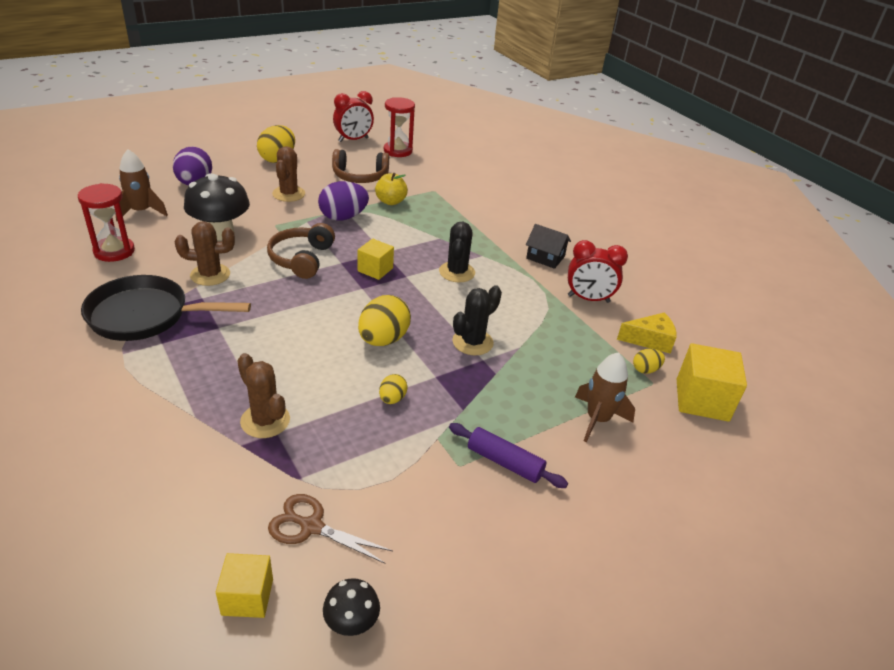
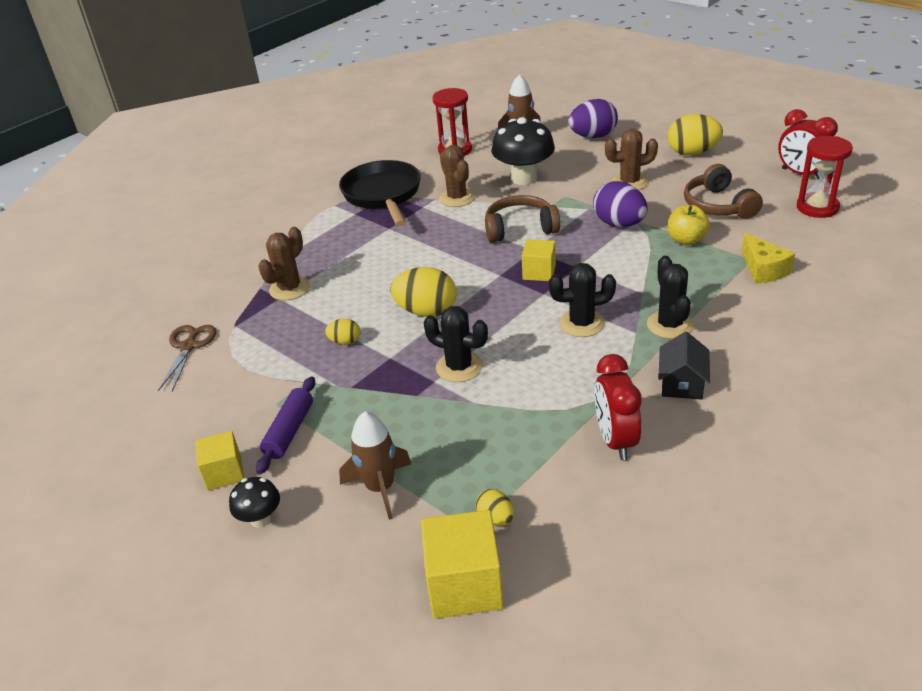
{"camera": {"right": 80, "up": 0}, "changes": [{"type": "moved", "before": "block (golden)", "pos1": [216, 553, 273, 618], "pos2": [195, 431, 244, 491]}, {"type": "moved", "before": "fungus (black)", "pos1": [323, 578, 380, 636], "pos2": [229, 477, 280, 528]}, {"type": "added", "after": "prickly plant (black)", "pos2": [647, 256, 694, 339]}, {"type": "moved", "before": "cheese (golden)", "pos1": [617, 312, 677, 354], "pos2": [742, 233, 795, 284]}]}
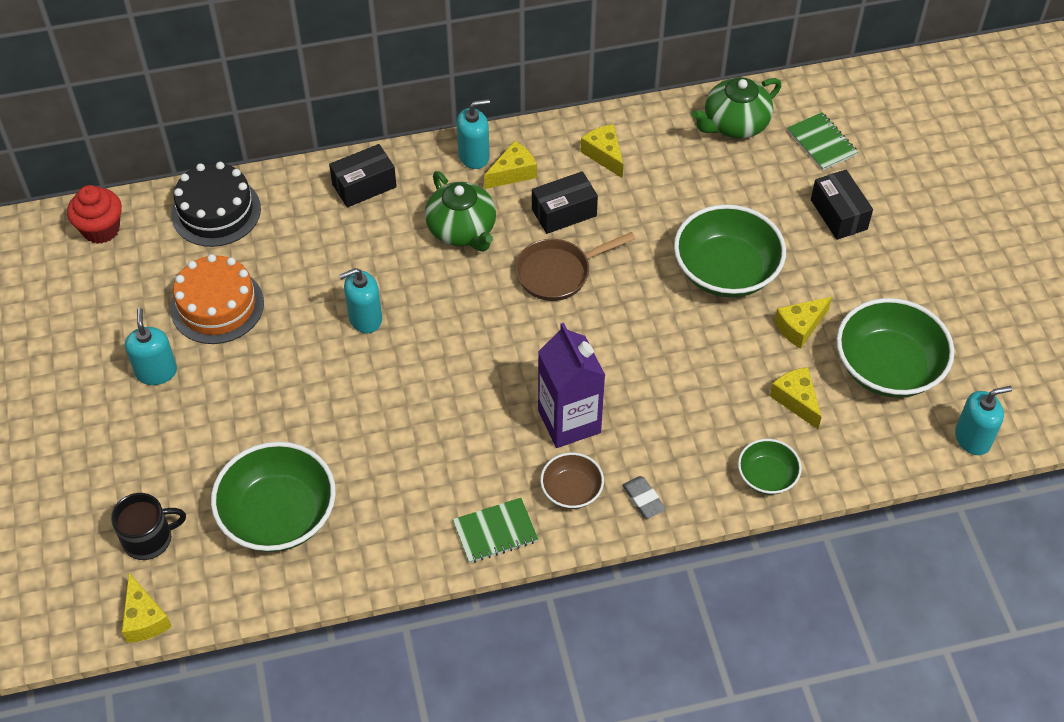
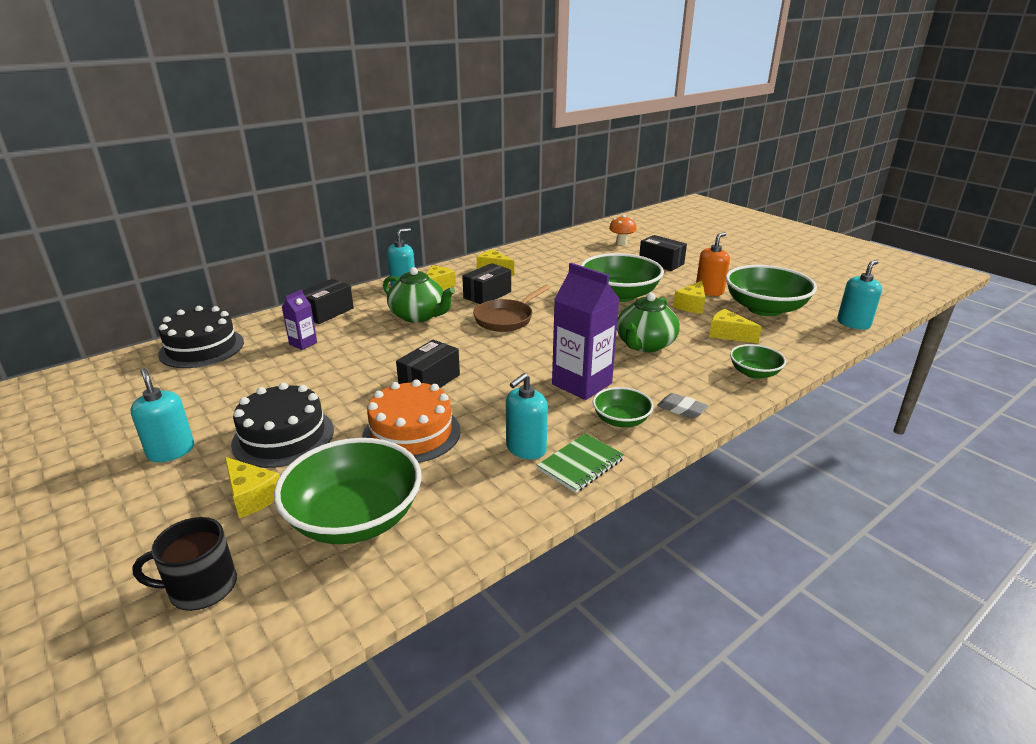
{"camera": {"right": -25, "up": -25}, "changes": [{"type": "turned", "before": "tea mug (black)", "pos1": [111, 493, 186, 560], "pos2": [132, 517, 237, 611], "turn": -150}, {"type": "moved", "before": "cheese (golden)", "pos1": [122, 573, 172, 643], "pos2": [225, 457, 280, 518]}, {"type": "added", "after": "layer cake (black)", "pos2": [231, 382, 334, 468]}, {"type": "added", "after": "carton (purple)", "pos2": [282, 290, 317, 350]}, {"type": "moved", "before": "layer cake (orange-coloured)", "pos1": [171, 254, 264, 344], "pos2": [362, 379, 461, 463]}, {"type": "added", "after": "parcel (black)", "pos2": [396, 340, 460, 388]}, {"type": "moved", "before": "soap pump (aqua)", "pos1": [339, 268, 382, 333], "pos2": [506, 373, 548, 460]}, {"type": "recoloured", "before": "deep dish (dark brown)", "after": "deep dish (leaf-green)", "pos1": [540, 452, 604, 509], "pos2": [593, 387, 653, 427]}, {"type": "replaced", "before": "notebook (leaf-green)", "after": "fungus (orange-coloured)", "pos1": [787, 112, 858, 171], "pos2": [609, 215, 637, 245]}, {"type": "moved", "before": "teapot (leaf-green)", "pos1": [692, 77, 781, 139], "pos2": [617, 293, 680, 352]}, {"type": "added", "after": "soap pump (orange-coloured)", "pos2": [696, 232, 730, 296]}, {"type": "removed", "before": "muffin (red)", "pos1": [67, 185, 122, 244]}]}
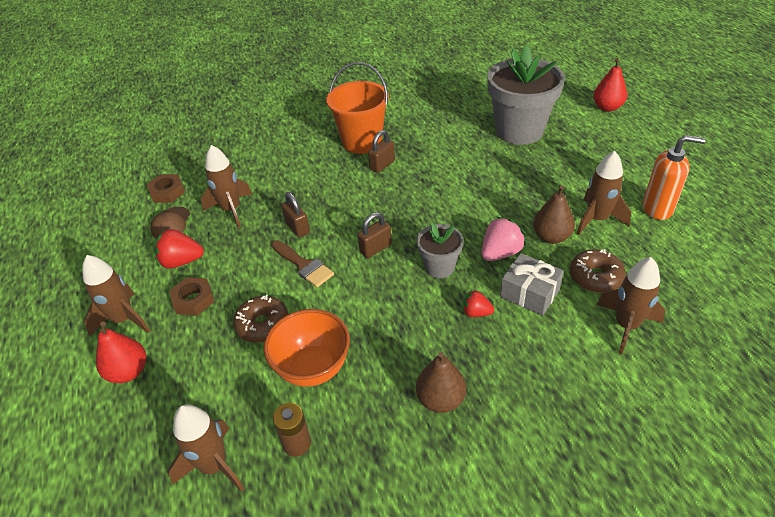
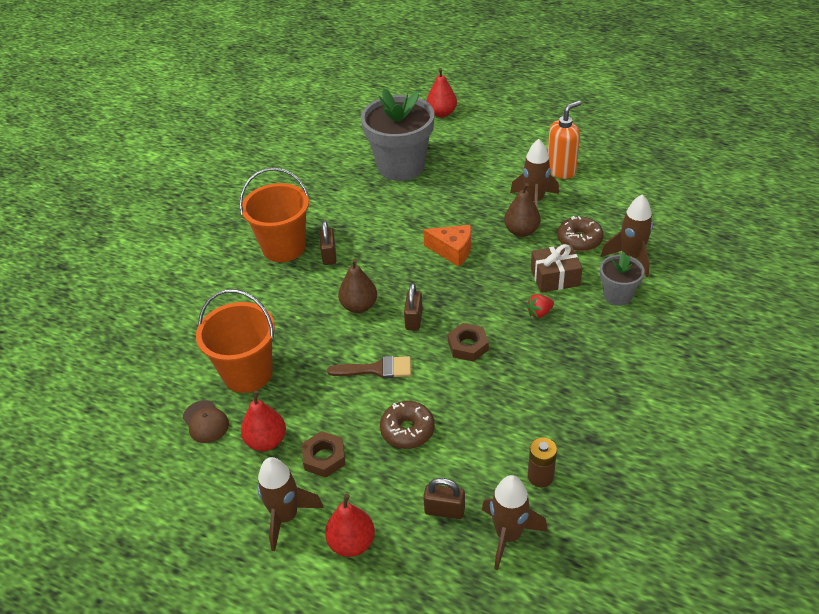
{"camera": {"right": -45, "up": 0}, "changes": [{"type": "replaced", "before": "rocket (dark brown)", "after": "pail (orange-coloured)", "pos1": [201, 145, 252, 228], "pos2": [196, 289, 275, 393]}, {"type": "replaced", "before": "toy strawberry (red)", "after": "pear (red)", "pos1": [154, 229, 204, 268], "pos2": [241, 390, 286, 451]}, {"type": "moved", "before": "pear (dark brown)", "pos1": [416, 352, 466, 413], "pos2": [338, 259, 377, 313]}, {"type": "added", "after": "cheese (orange-coloured)", "pos2": [423, 225, 471, 267]}, {"type": "moved", "before": "small lock (dark brown)", "pos1": [281, 192, 310, 238], "pos2": [423, 478, 465, 519]}, {"type": "moved", "before": "hexagon nut (dark brown)", "pos1": [147, 174, 185, 203], "pos2": [448, 323, 489, 362]}, {"type": "recoloured", "before": "gift (ash-grey)", "after": "gift (dark brown)", "pos1": [500, 253, 564, 316], "pos2": [531, 244, 582, 293]}, {"type": "moved", "before": "plant pot (ash-grey)", "pos1": [417, 223, 463, 278], "pos2": [600, 252, 645, 306]}, {"type": "removed", "before": "deep dish (orange-coloured)", "pos1": [264, 309, 350, 387]}, {"type": "removed", "before": "toy strawberry (rose-pink)", "pos1": [481, 217, 526, 261]}]}
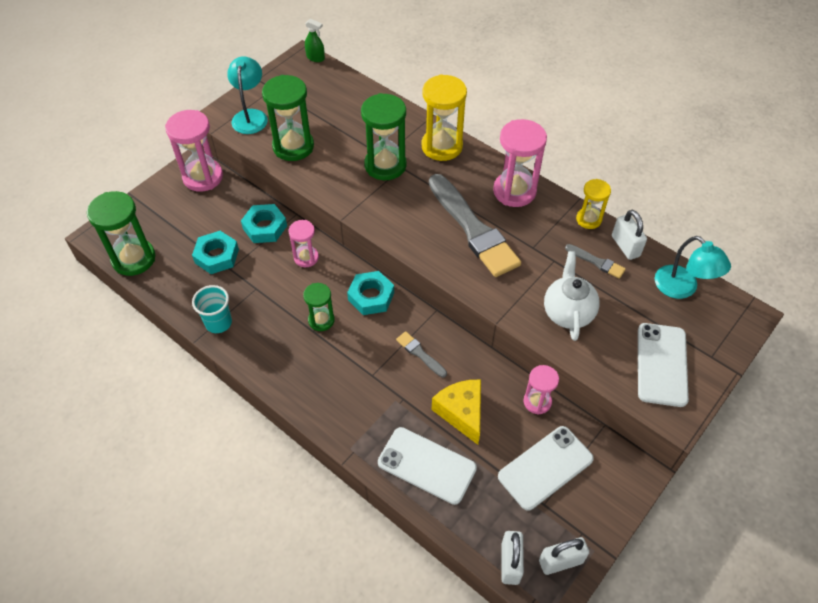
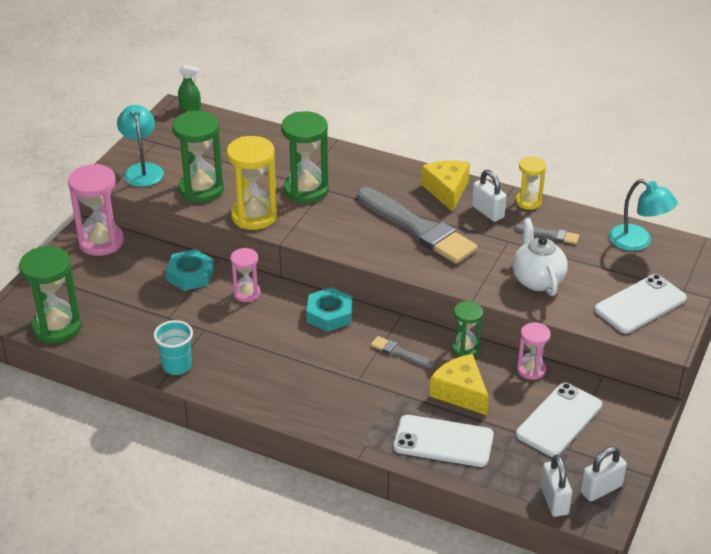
{"camera": {"right": -15, "up": -15}, "changes": [{"type": "moved", "before": "sandglass (golden)", "pos1": [422, 74, 467, 161], "pos2": [227, 136, 277, 230]}, {"type": "replaced", "before": "sandglass (rose-pink)", "after": "cheese (golden)", "pos1": [493, 119, 547, 207], "pos2": [421, 160, 470, 212]}, {"type": "moved", "before": "sandglass (leaf-green)", "pos1": [303, 283, 335, 331], "pos2": [452, 301, 483, 357]}, {"type": "moved", "before": "small lock (snow-white)", "pos1": [612, 210, 647, 260], "pos2": [472, 170, 507, 222]}, {"type": "turned", "before": "smartphone (snow-white)", "pos1": [638, 323, 689, 407], "pos2": [594, 274, 687, 333], "turn": 60}, {"type": "removed", "before": "hexagon nut (aqua)", "pos1": [192, 231, 239, 274]}]}
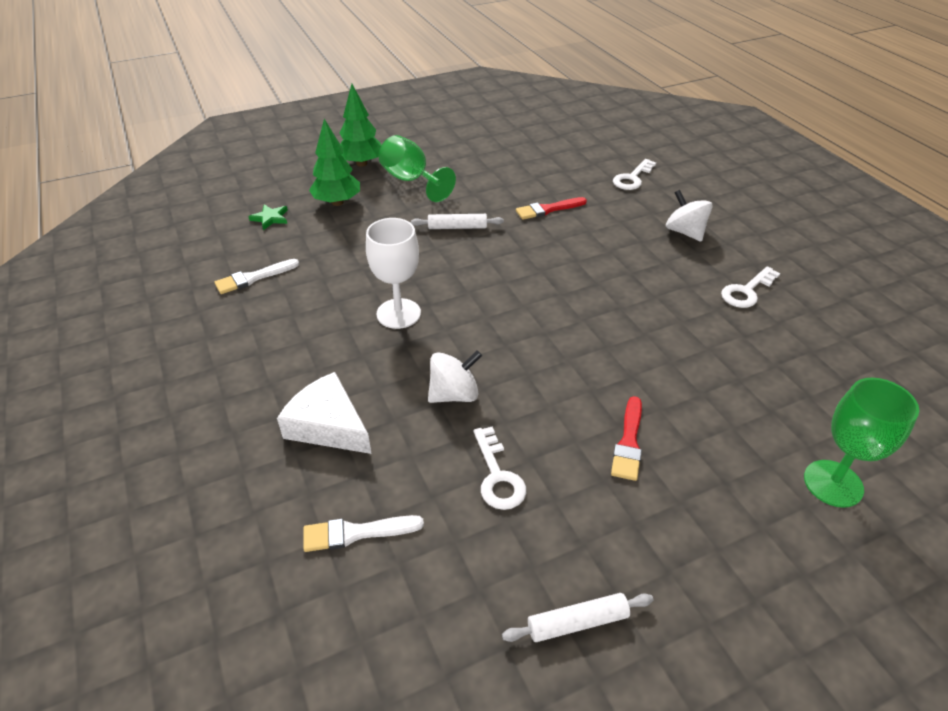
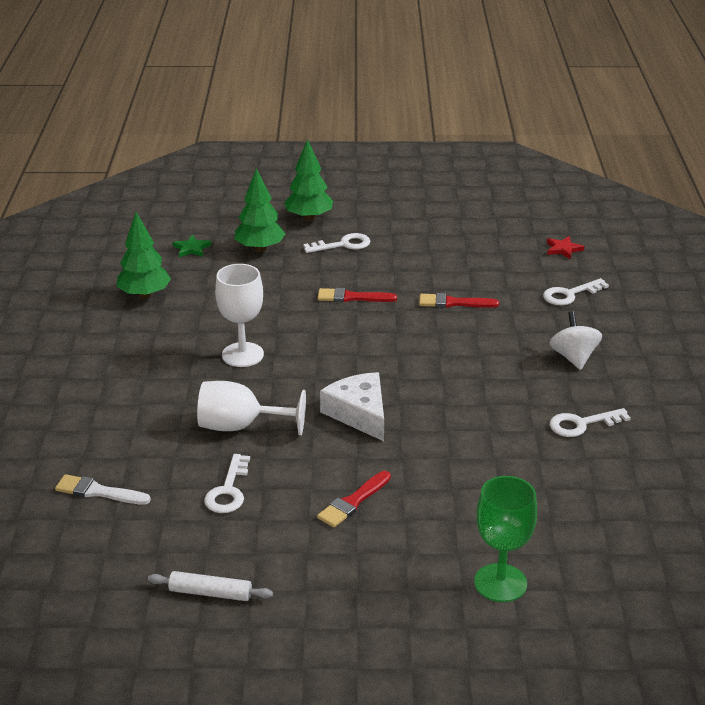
{"camera": {"right": 25, "up": -10}, "changes": [{"type": "replaced", "before": "brush (snow-white)", "after": "fir tree (leaf-green)", "pos1": [215, 259, 299, 294], "pos2": [116, 212, 171, 299]}, {"type": "replaced", "before": "whirligig (snow-white)", "after": "goblet (snow-white)", "pos1": [428, 350, 482, 403], "pos2": [197, 381, 306, 436]}, {"type": "replaced", "before": "goblet (leaf-green)", "after": "latchkey (snow-white)", "pos1": [378, 135, 456, 202], "pos2": [303, 233, 370, 253]}, {"type": "replaced", "before": "pastry roller (snow-white)", "after": "brush (red)", "pos1": [411, 214, 504, 229], "pos2": [318, 288, 397, 302]}, {"type": "moved", "before": "cheese (snow-white)", "pos1": [277, 372, 371, 454], "pos2": [320, 372, 384, 441]}, {"type": "added", "after": "five-pointed star (red)", "pos2": [547, 236, 585, 260]}]}
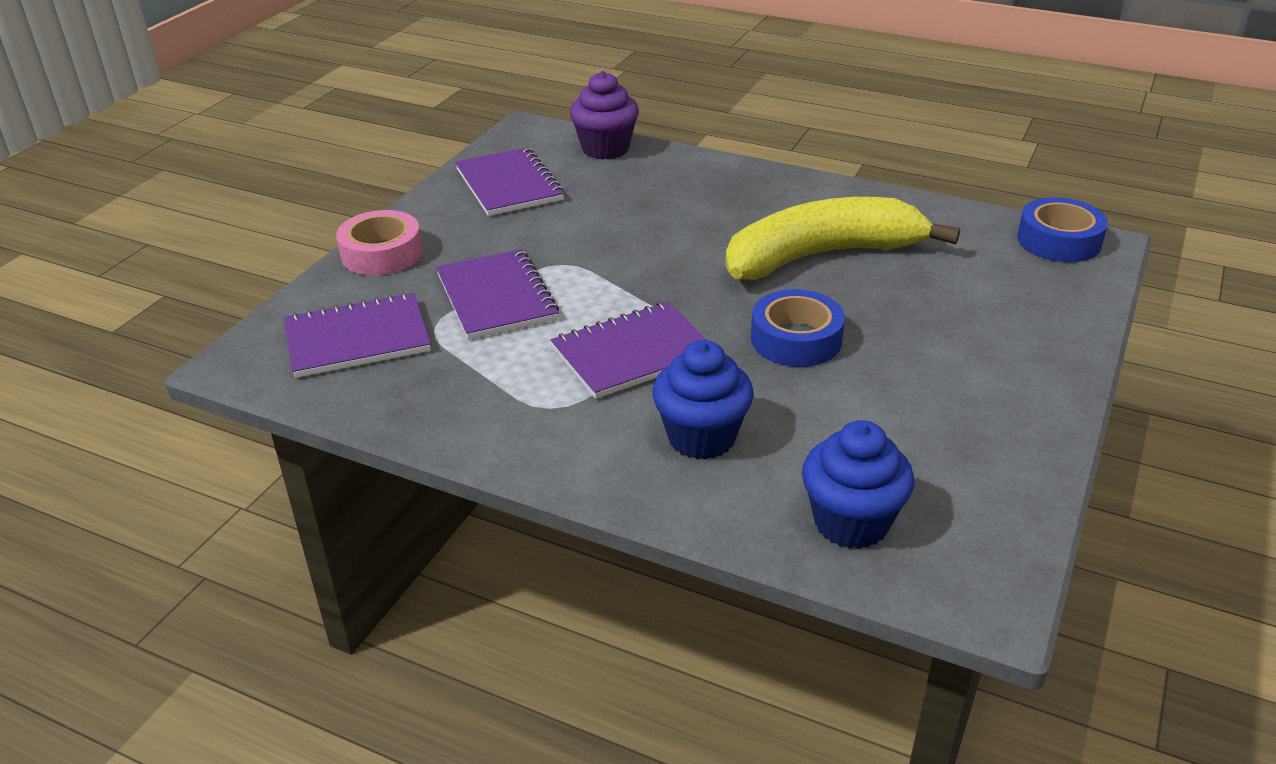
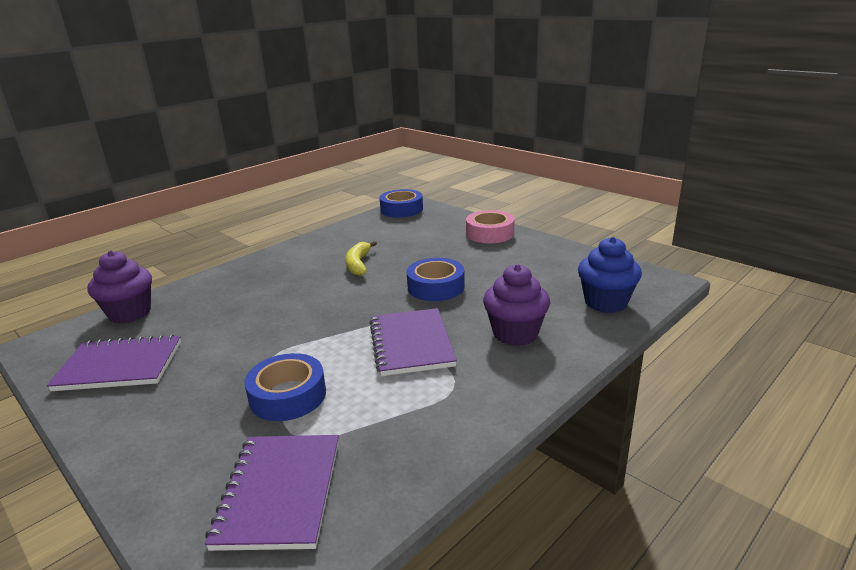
{"camera": {"right": -70, "up": -10}, "changes": [{"type": "replaced", "before": "notebook (purple)", "after": "sticky tape (royal blue)", "pos1": [436, 249, 559, 340], "pos2": [245, 353, 326, 421]}, {"type": "resized", "before": "banana (golden)", "pos1": [726, 197, 960, 280], "pos2": [345, 241, 377, 276], "scale": 0.46}, {"type": "moved", "before": "sticky tape (rose-pink)", "pos1": [336, 210, 423, 275], "pos2": [466, 210, 515, 243]}, {"type": "recoloured", "before": "muffin (royal blue)", "after": "muffin (purple)", "pos1": [652, 340, 754, 460], "pos2": [483, 264, 550, 346]}]}
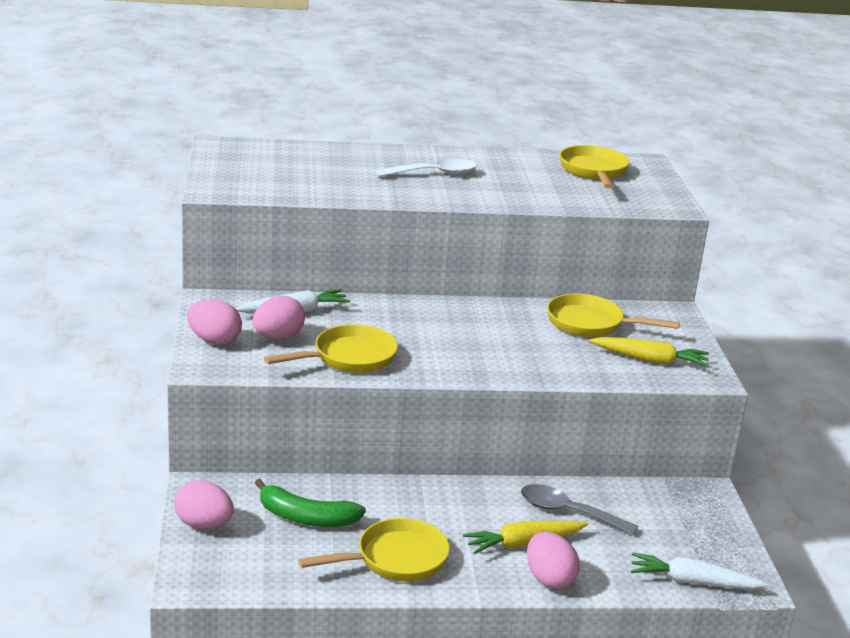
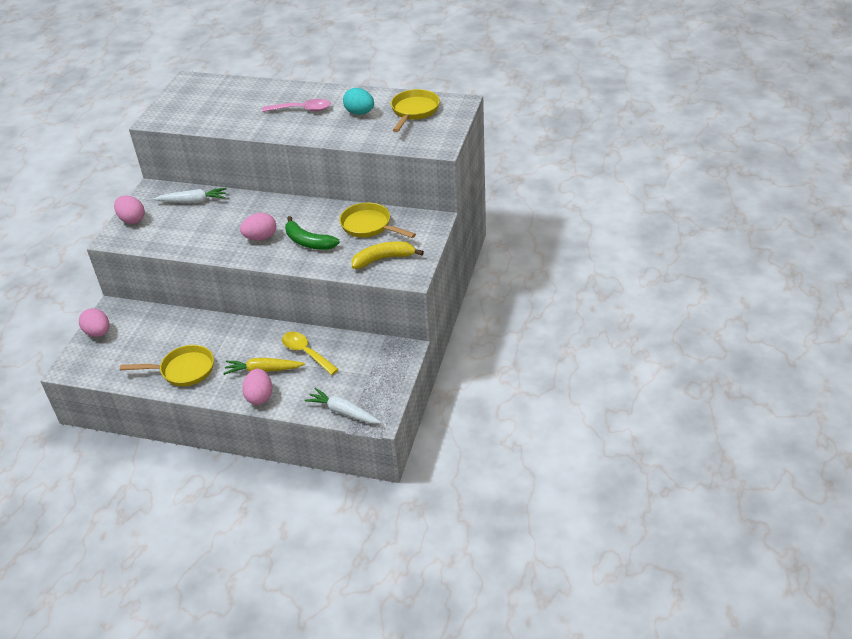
{"camera": {"right": 25, "up": 15}, "changes": [{"type": "moved", "before": "egg shape (rose-pink)", "pos1": [253, 296, 305, 339], "pos2": [240, 213, 276, 241]}, {"type": "recoloured", "before": "teaspoon (snow-white)", "after": "teaspoon (rose-pink)", "pos1": [375, 159, 477, 177], "pos2": [262, 99, 331, 112]}, {"type": "recoloured", "before": "teaspoon (ash-grey)", "after": "teaspoon (golden)", "pos1": [521, 484, 638, 536], "pos2": [282, 332, 339, 375]}, {"type": "moved", "before": "banana (leaf-green)", "pos1": [255, 479, 366, 527], "pos2": [285, 216, 340, 250]}, {"type": "added", "after": "egg shape (aqua)", "pos2": [343, 88, 374, 115]}, {"type": "replaced", "before": "root vegetable (golden)", "after": "banana (golden)", "pos1": [589, 337, 709, 367], "pos2": [352, 241, 424, 269]}, {"type": "removed", "before": "frying pan (golden)", "pos1": [264, 324, 398, 373]}]}
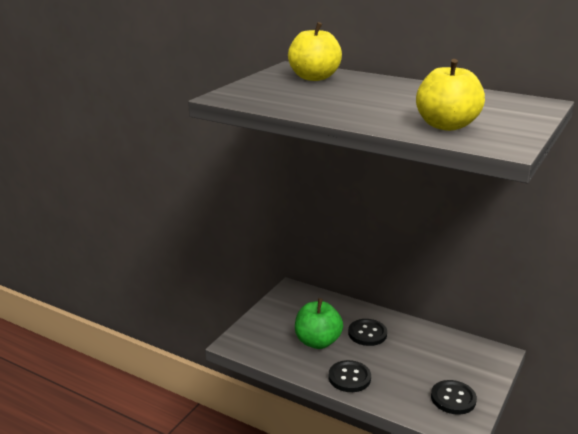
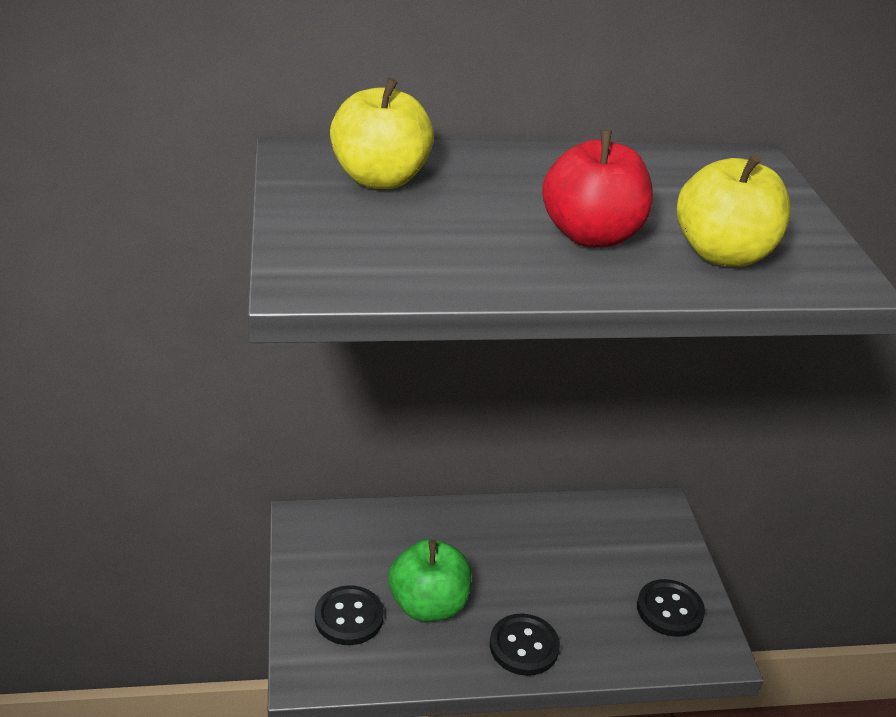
{"camera": {"right": -40, "up": 10}, "changes": [{"type": "moved", "before": "shirt button (black)", "pos1": [348, 319, 387, 346], "pos2": [315, 585, 384, 645]}, {"type": "added", "after": "apple fruit (red)", "pos2": [542, 130, 653, 247]}]}
